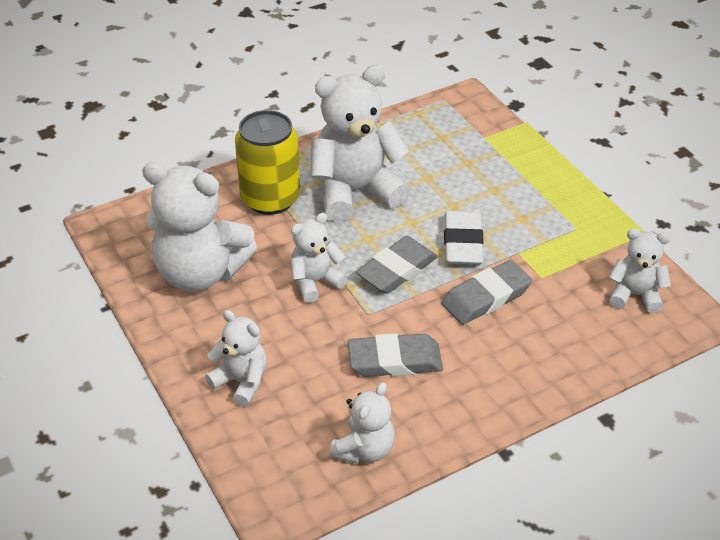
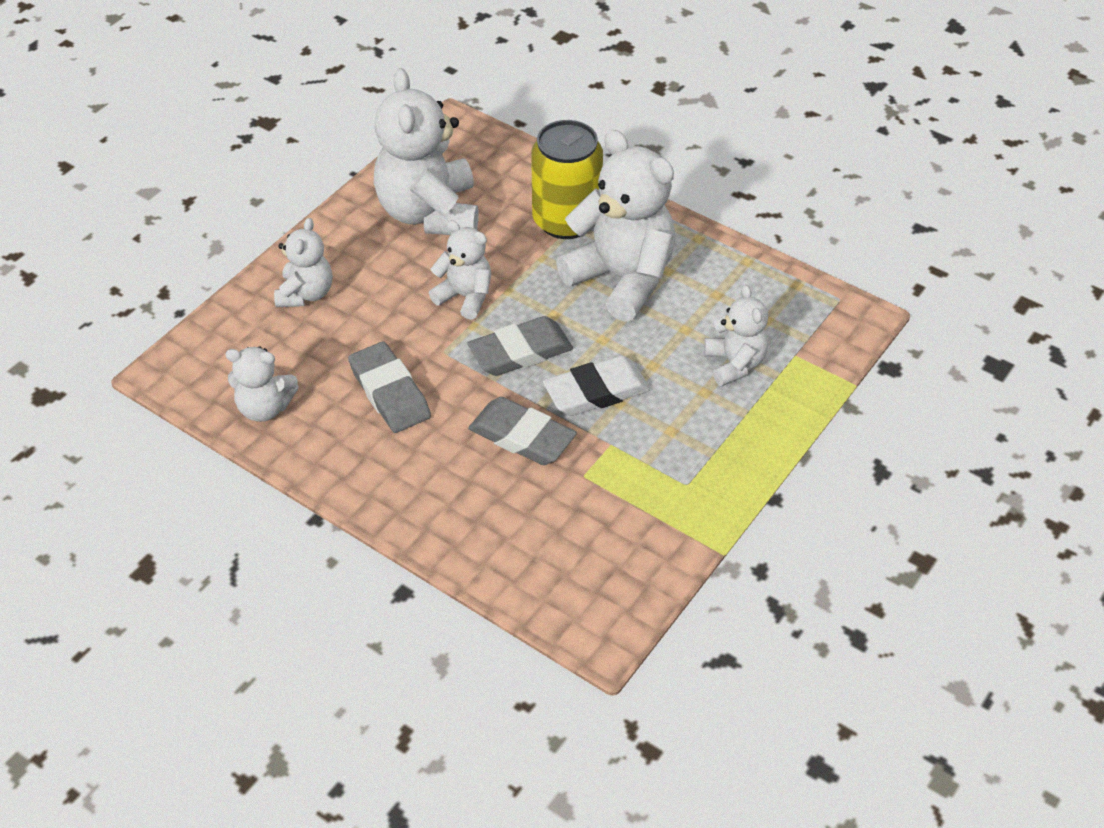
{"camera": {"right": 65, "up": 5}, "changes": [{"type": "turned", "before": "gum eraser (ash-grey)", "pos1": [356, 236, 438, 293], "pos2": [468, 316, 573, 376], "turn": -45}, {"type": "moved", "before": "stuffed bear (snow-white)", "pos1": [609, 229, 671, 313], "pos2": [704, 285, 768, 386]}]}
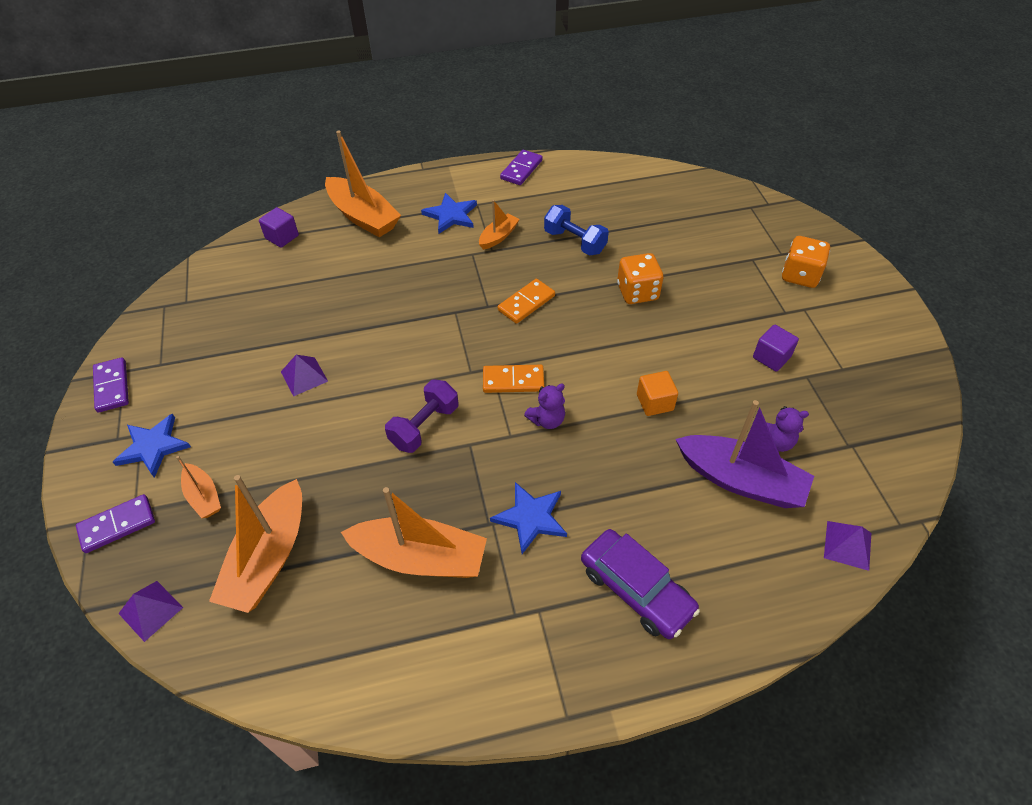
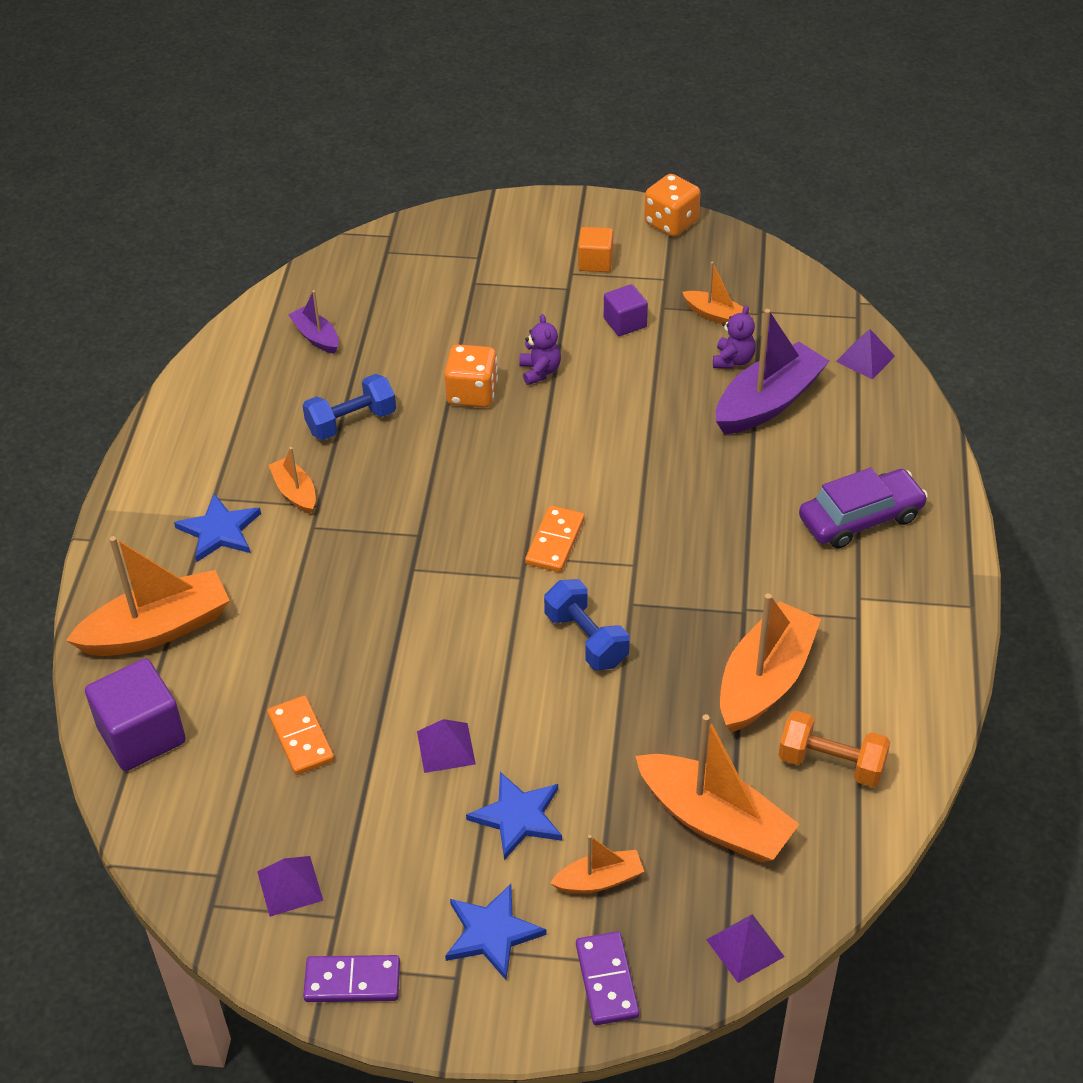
{"camera": {"right": -70, "up": -5}, "changes": [{"type": "resized", "before": "block (purple)", "pos1": [259, 207, 299, 248], "pos2": [85, 658, 186, 771], "scale": 1.71}, {"type": "added", "after": "solid pyramid (purple)", "pos2": [257, 856, 323, 917]}, {"type": "moved", "before": "domino (orange-coloured)", "pos1": [498, 279, 555, 324], "pos2": [267, 696, 334, 775]}, {"type": "added", "after": "boat (purple)", "pos2": [288, 290, 339, 354]}, {"type": "moved", "before": "five-pointed star (royal blue)", "pos1": [490, 482, 567, 554], "pos2": [466, 772, 562, 860]}, {"type": "moved", "before": "stuffed bear (purple)", "pos1": [524, 384, 565, 429], "pos2": [519, 314, 561, 385]}, {"type": "recoloured", "before": "hand weight (purple)", "after": "hand weight (royal blue)", "pos1": [385, 380, 458, 453], "pos2": [544, 579, 630, 670]}, {"type": "moved", "before": "block (orange-coloured)", "pos1": [637, 371, 678, 416], "pos2": [578, 227, 613, 272]}, {"type": "moved", "before": "die (orange-coloured)", "pos1": [782, 236, 830, 288], "pos2": [644, 174, 700, 237]}, {"type": "added", "after": "boat (orange-coloured)", "pos2": [682, 262, 750, 324]}, {"type": "added", "after": "hand weight (orange-coloured)", "pos2": [778, 711, 890, 787]}, {"type": "removed", "before": "domino (purple)", "pos1": [500, 150, 543, 185]}]}
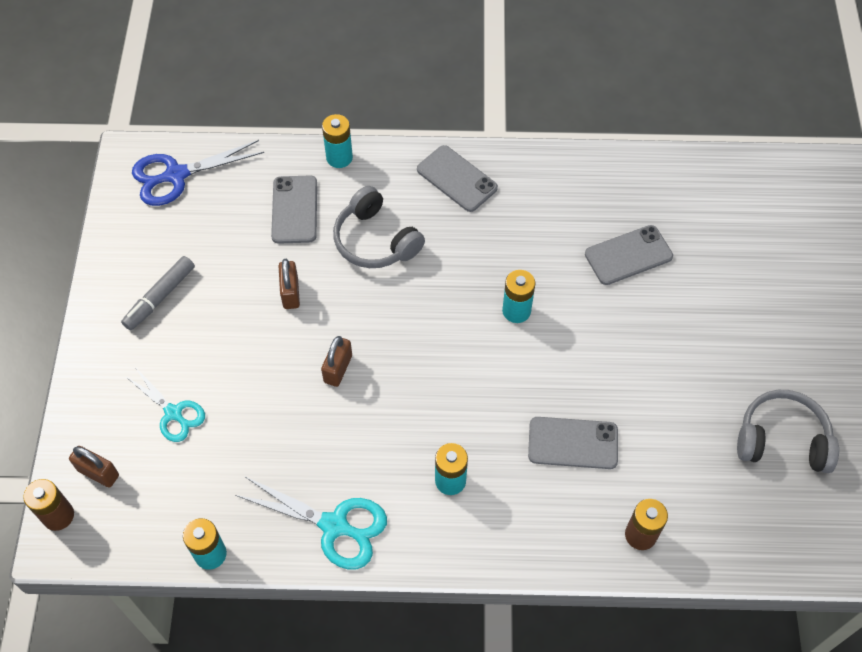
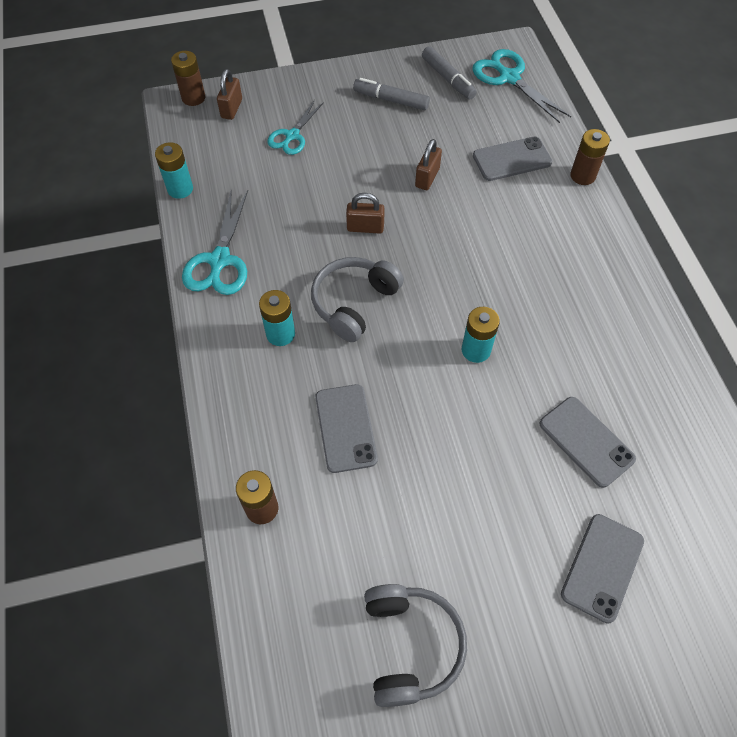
{"camera": {"right": 75, "up": 0}, "changes": [{"type": "moved", "before": "headphones (ash-grey)", "pos1": [333, 186, 425, 268], "pos2": [311, 257, 404, 342]}, {"type": "turned", "before": "small lock (dark brown)", "pos1": [279, 259, 300, 309], "pos2": [415, 139, 442, 190], "turn": -45}, {"type": "added", "after": "marker pen (ash-grey)", "pos2": [422, 46, 477, 99]}, {"type": "recoloured", "before": "shears (royal blue)", "after": "shears (aqua)", "pos1": [132, 140, 264, 206], "pos2": [472, 49, 571, 123]}, {"type": "moved", "before": "smartphone (ash-grey)", "pos1": [417, 145, 498, 212], "pos2": [561, 514, 644, 624]}, {"type": "recoloured", "before": "battery (aqua)", "after": "battery (dark brown)", "pos1": [322, 114, 353, 168], "pos2": [570, 129, 610, 185]}]}
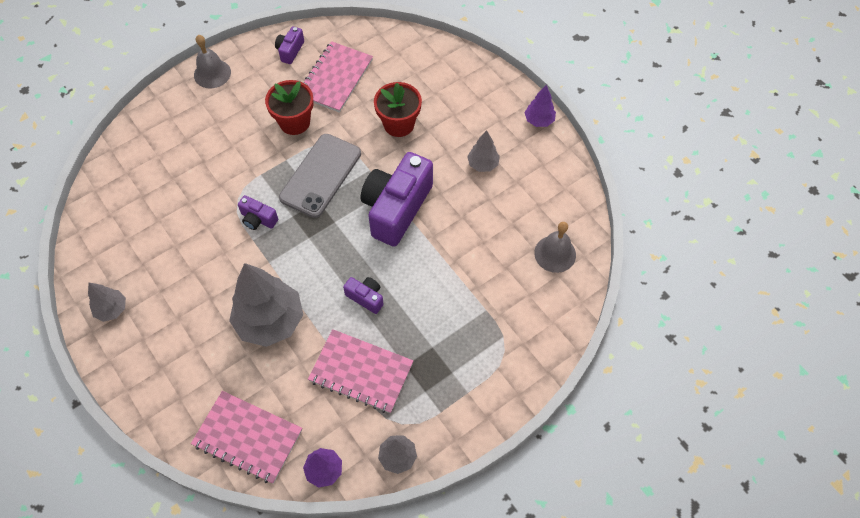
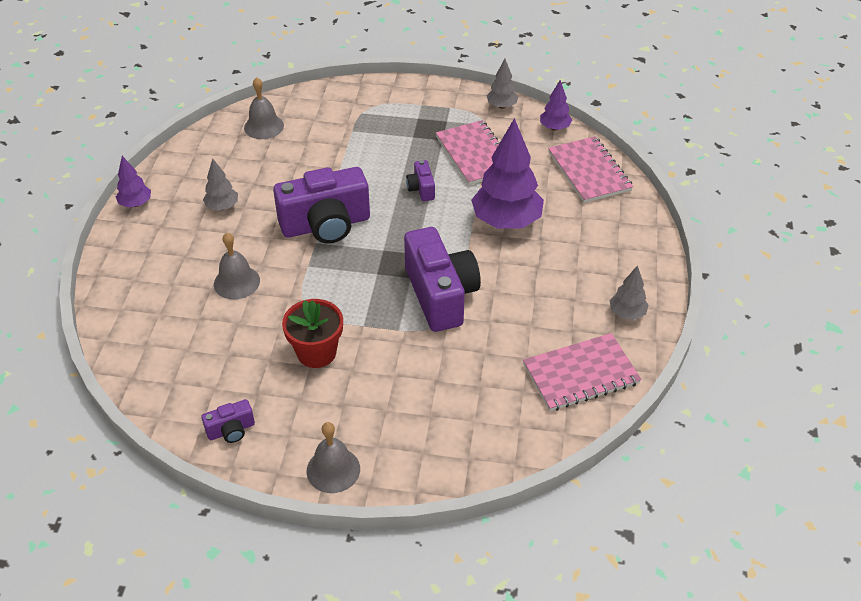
{"camera": {"right": -135, "up": -15}, "changes": [{"type": "replaced", "before": "plant pot (red)", "after": "hand bell (ash-grey)", "pos1": [374, 82, 422, 137], "pos2": [214, 233, 260, 299]}, {"type": "resized", "before": "camera (purple)", "pos1": [238, 195, 278, 230], "pos2": [404, 227, 481, 332], "scale": 2.23}, {"type": "recoloured", "before": "fir tree (ash-grey)", "after": "fir tree (purple)", "pos1": [229, 263, 303, 347], "pos2": [471, 118, 544, 228]}, {"type": "moved", "before": "notebook (rose-pink)", "pos1": [303, 41, 373, 113], "pos2": [523, 333, 641, 411]}, {"type": "removed", "before": "smartphone (ash-grey)", "pos1": [279, 134, 361, 218]}]}
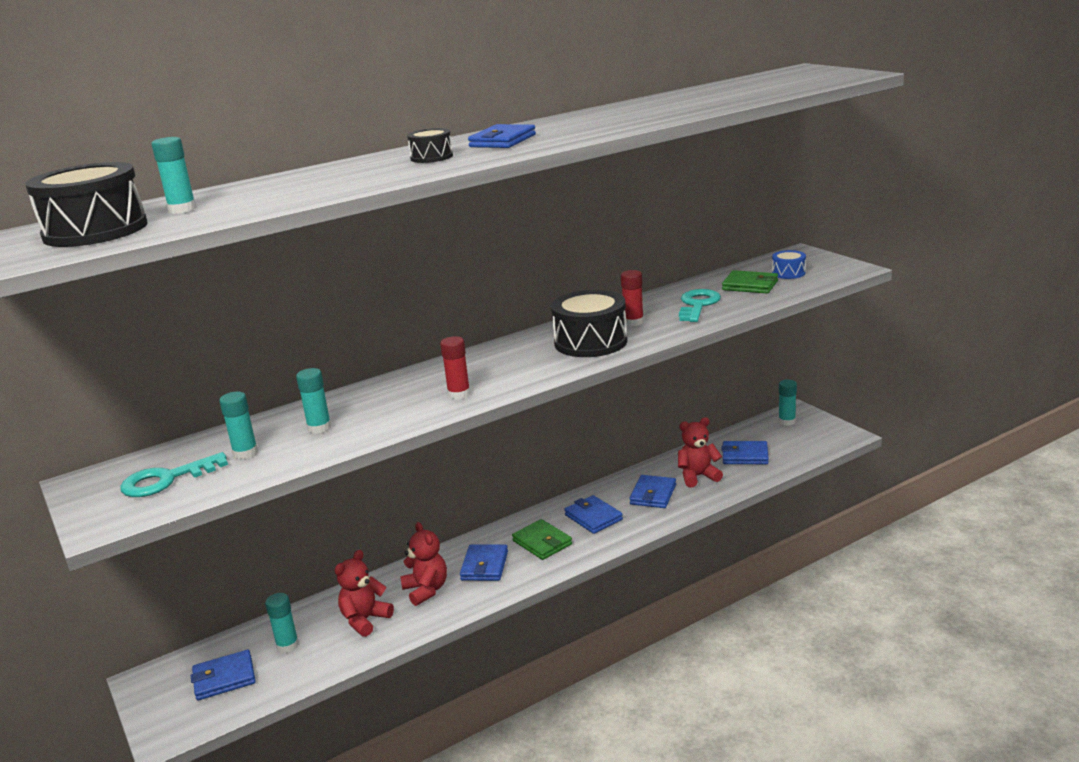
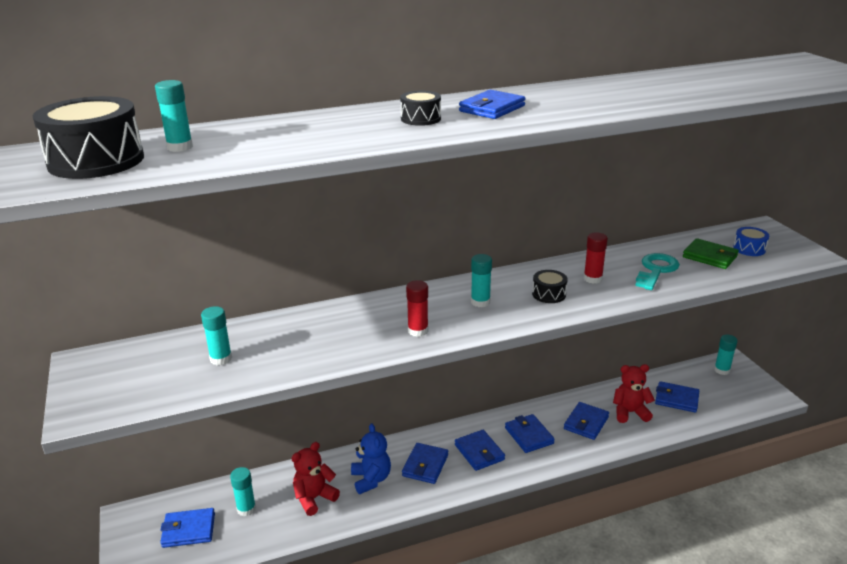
{"camera": {"right": 10, "up": 5}, "changes": [{"type": "recoloured", "before": "stuffed bear (red)", "after": "stuffed bear (royal blue)", "pos1": [400, 522, 447, 606], "pos2": [351, 424, 391, 494]}, {"type": "recoloured", "before": "wallet (leaf-green)", "after": "wallet (royal blue)", "pos1": [512, 519, 572, 560], "pos2": [455, 430, 505, 471]}, {"type": "moved", "before": "stick of glue (aqua)", "pos1": [296, 368, 331, 434], "pos2": [471, 254, 492, 307]}, {"type": "resized", "before": "drum (black)", "pos1": [551, 290, 628, 357], "pos2": [532, 270, 568, 303], "scale": 0.5}, {"type": "removed", "before": "latchkey (aqua)", "pos1": [120, 452, 228, 497]}]}
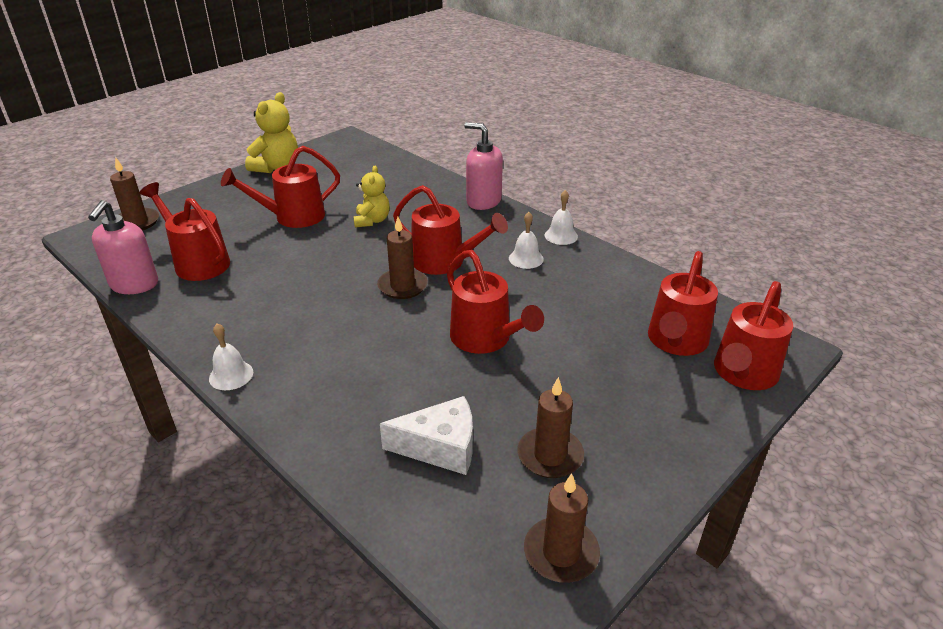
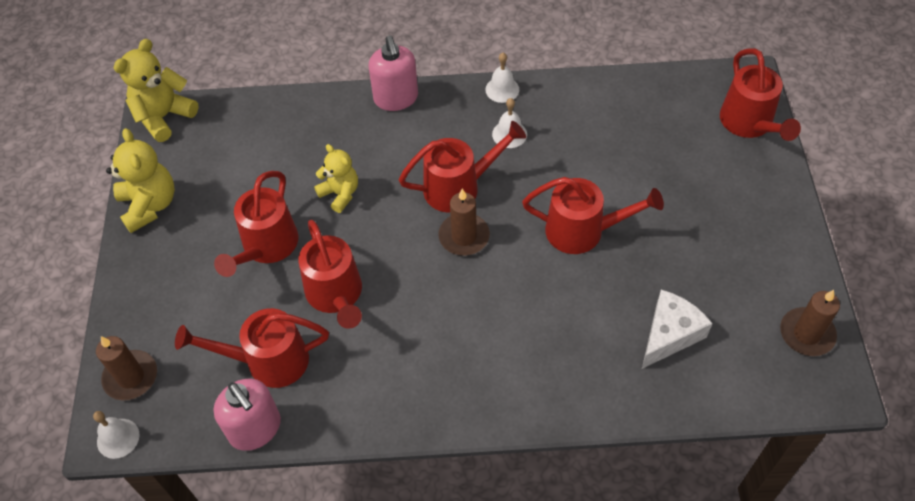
{"camera": {"right": -45, "up": 20}, "changes": [{"type": "moved", "before": "hand bell (snow-white)", "pos1": [209, 323, 253, 390], "pos2": [93, 411, 139, 459]}, {"type": "added", "after": "stuffed bear (golden)", "pos2": [114, 39, 199, 142]}, {"type": "moved", "before": "watering can (red)", "pos1": [648, 251, 718, 356], "pos2": [298, 220, 362, 329]}, {"type": "turned", "before": "soap pump (rose-pink)", "pos1": [464, 122, 503, 210], "pos2": [368, 36, 418, 111], "turn": -90}, {"type": "removed", "before": "pillar candle (dark brown)", "pos1": [518, 377, 584, 478]}]}
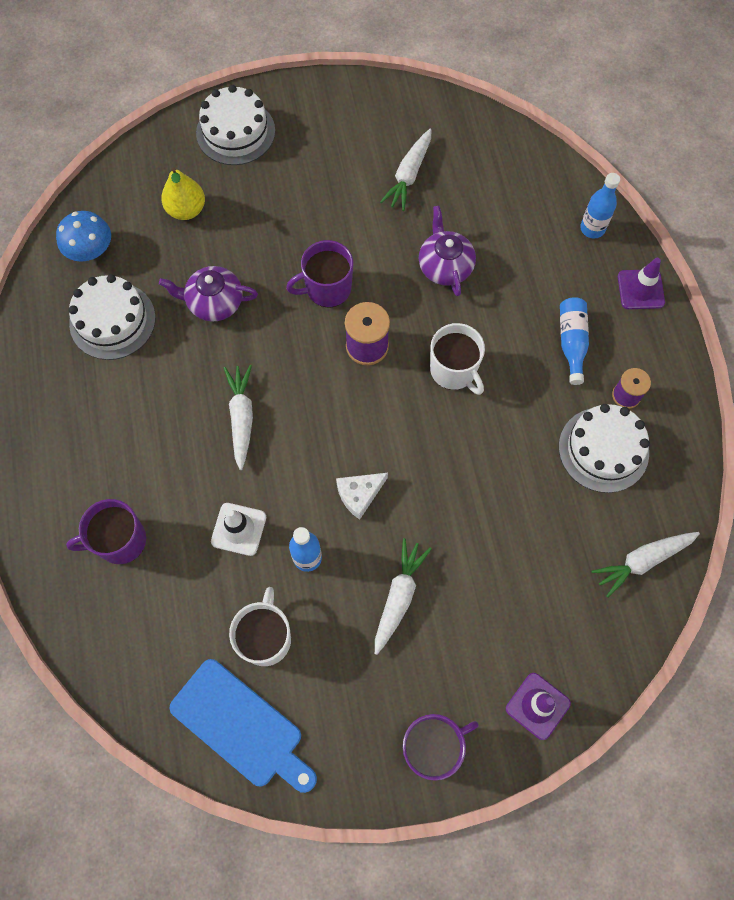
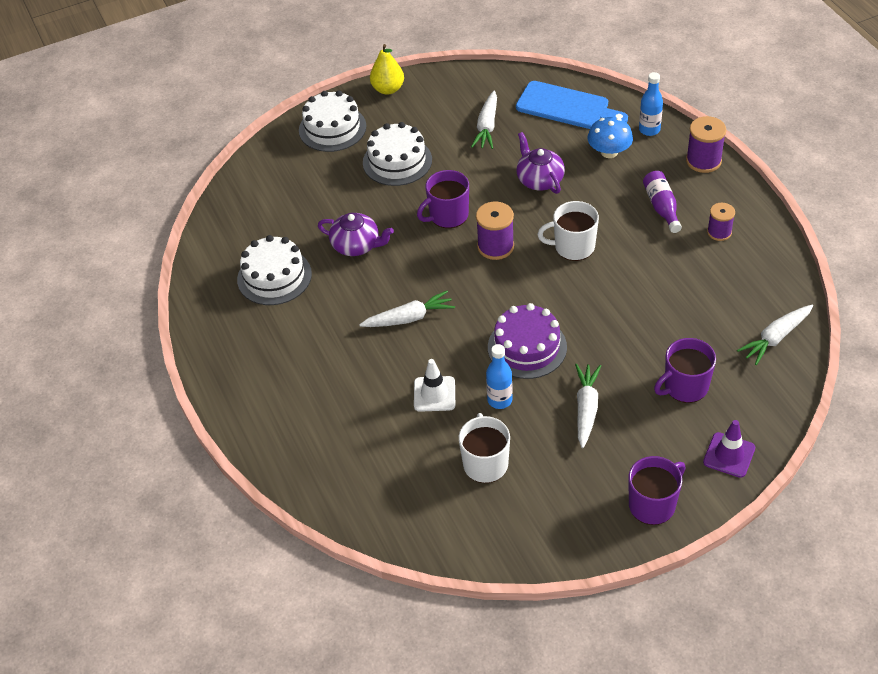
{"camera": {"right": -10, "up": -20}, "changes": [{"type": "turned", "before": "teapot (purple)", "pos1": [159, 266, 258, 321], "pos2": [318, 213, 394, 256], "turn": -150}, {"type": "turned", "before": "root vegetable (snow-white)", "pos1": [224, 365, 253, 470], "pos2": [359, 291, 455, 327], "turn": 90}, {"type": "moved", "before": "layer cake (snow-white)", "pos1": [559, 404, 650, 493], "pos2": [363, 122, 432, 186]}, {"type": "moved", "before": "pear (golden)", "pos1": [161, 167, 205, 220], "pos2": [370, 44, 404, 95]}, {"type": "replaced", "before": "cheese (snow-white)", "after": "layer cake (purple)", "pos1": [336, 473, 388, 520], "pos2": [488, 303, 567, 379]}, {"type": "moved", "before": "bread board (royal blue)", "pos1": [169, 659, 317, 793], "pos2": [516, 81, 628, 129]}, {"type": "turned", "before": "tea mug (snow-white)", "pos1": [430, 323, 485, 395], "pos2": [538, 201, 599, 261], "turn": 135}, {"type": "moved", "before": "fungus (royal blue)", "pos1": [56, 211, 111, 262], "pos2": [587, 117, 633, 158]}, {"type": "recoloured", "before": "flask (royal blue)", "after": "flask (purple)", "pos1": [560, 297, 589, 385], "pos2": [643, 171, 682, 233]}, {"type": "moved", "before": "tea mug (purple)", "pos1": [66, 499, 146, 564], "pos2": [654, 338, 716, 403]}, {"type": "replaced", "before": "traffic cone (purple)", "after": "spool (purple)", "pos1": [618, 258, 665, 309], "pos2": [686, 116, 726, 173]}]}
